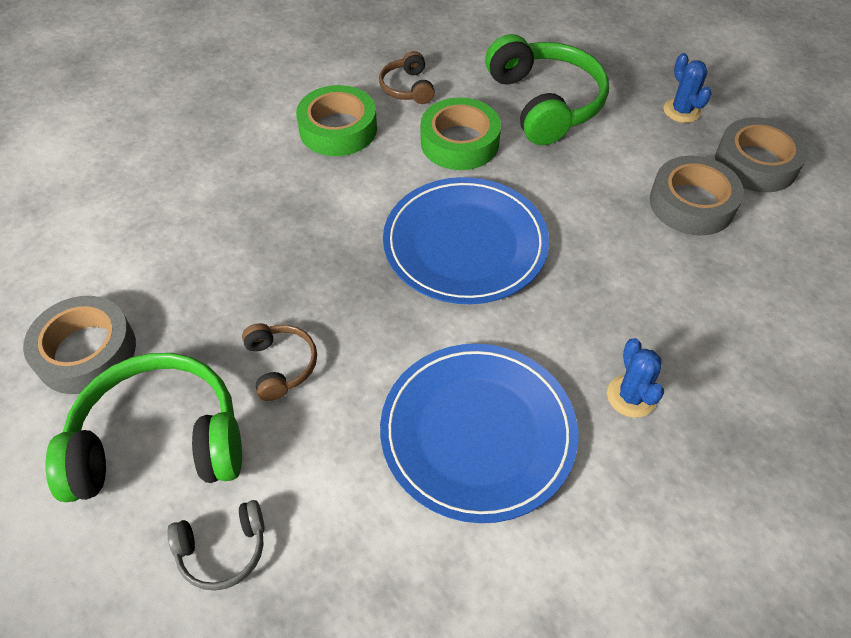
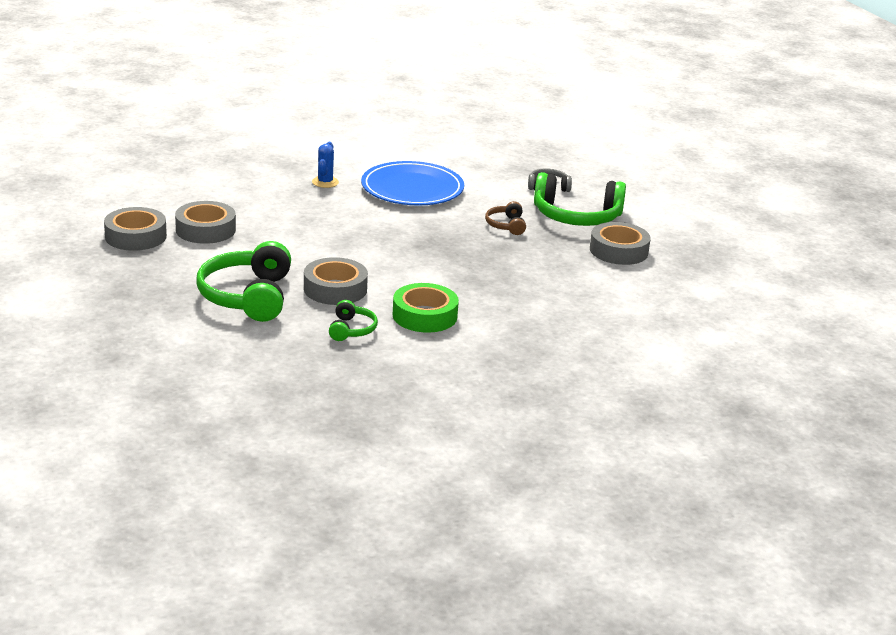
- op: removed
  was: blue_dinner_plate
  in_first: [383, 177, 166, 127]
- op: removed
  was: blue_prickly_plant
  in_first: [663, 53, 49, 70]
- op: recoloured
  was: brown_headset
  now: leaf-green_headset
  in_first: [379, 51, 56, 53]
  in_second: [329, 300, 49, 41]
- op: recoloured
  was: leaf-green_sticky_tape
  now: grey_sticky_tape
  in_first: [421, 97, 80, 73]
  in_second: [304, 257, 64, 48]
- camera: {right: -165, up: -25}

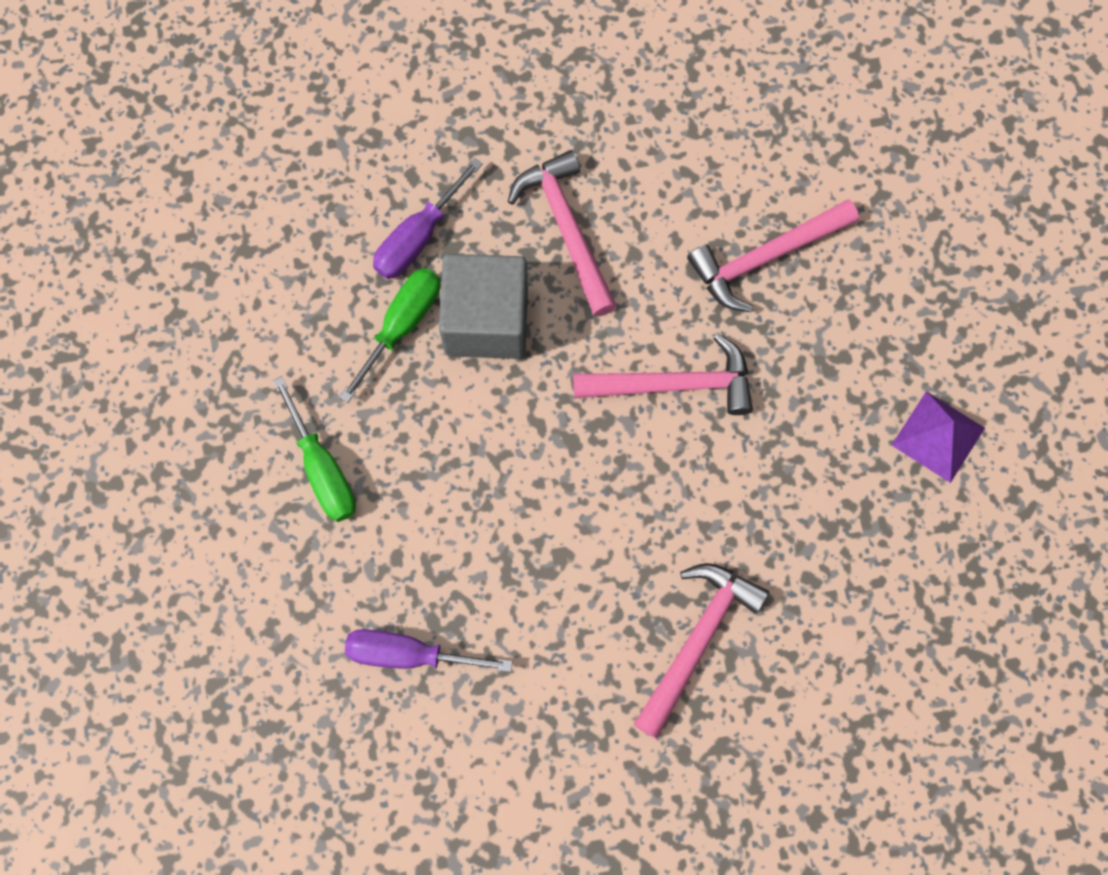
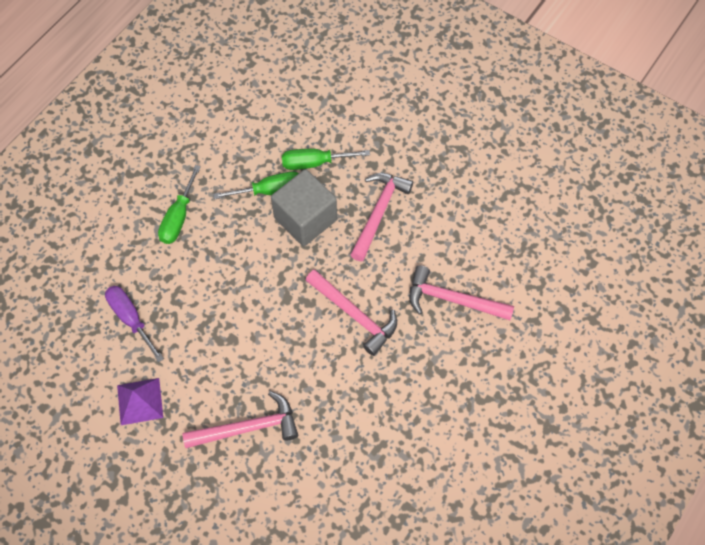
- op: moved
  was: royal_purple_solid_pyramid
  in_first: [892, 391, 93, 92]
  in_second: [117, 378, 46, 47]
- op: recoloured
  was: royal_purple_hand_screwdriver
  now: leaf-green_hand_screwdriver
  in_first: [373, 158, 110, 121]
  in_second: [282, 149, 88, 21]
- camera: {right: 45, up: -10}

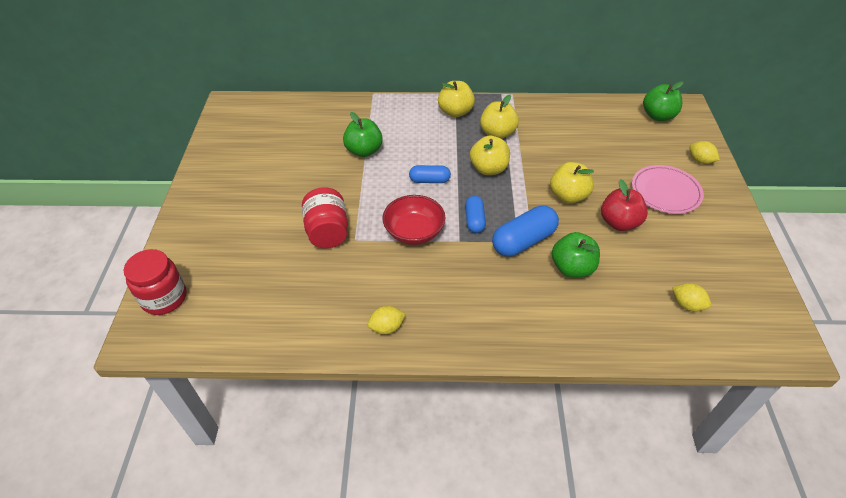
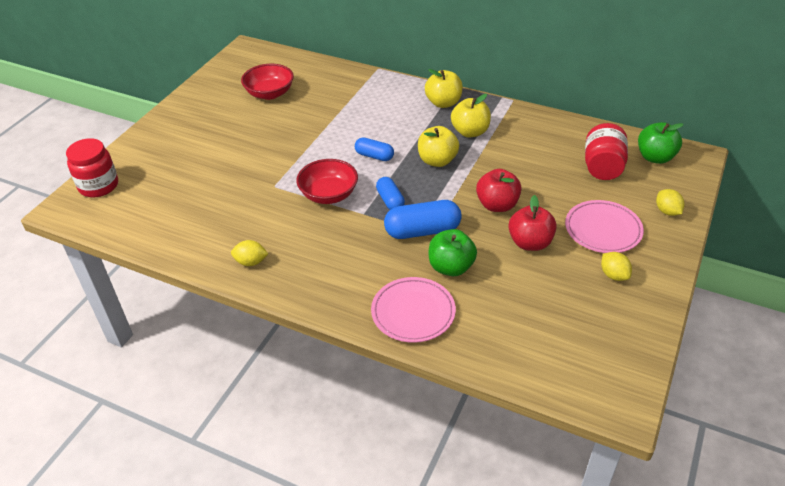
- op: removed
  was: leaf-green_toy_apple
  in_first: [343, 112, 40, 45]
- op: added
  now: red_deep_dish
  in_second: [241, 64, 53, 36]
- op: added
  now: pink_dinner_plate
  in_second: [371, 277, 85, 66]
- op: moved
  was: red_preserve_jar
  in_first: [302, 187, 46, 61]
  in_second: [585, 123, 43, 57]
- op: moved
  was: golden_toy_lemon
  in_first: [672, 283, 39, 29]
  in_second: [601, 252, 31, 29]
- op: recoloured
  was: golden_toy_apple
  now: red_toy_apple
  in_first: [550, 162, 44, 42]
  in_second: [476, 169, 46, 43]
- op: turned
  was: blue_pill
  in_first: [465, 196, 21, 37]
  in_second: [376, 177, 29, 33]
  clockwise: -45
- camera: {right: 25, up: -5}

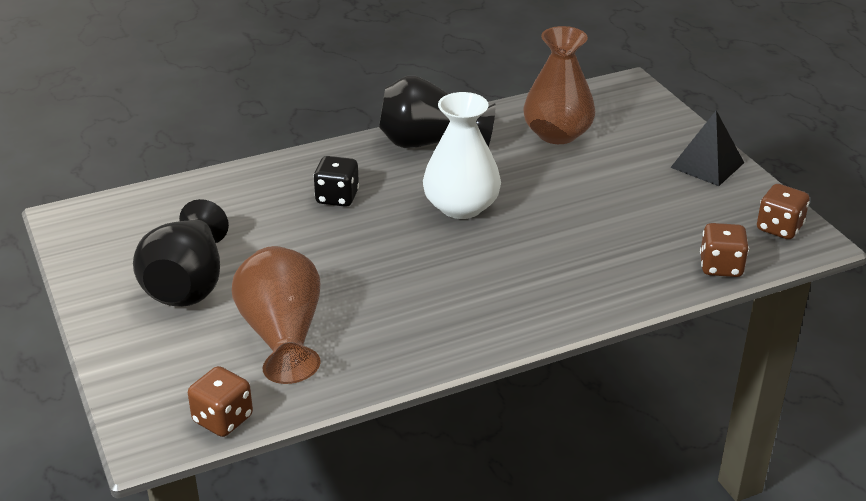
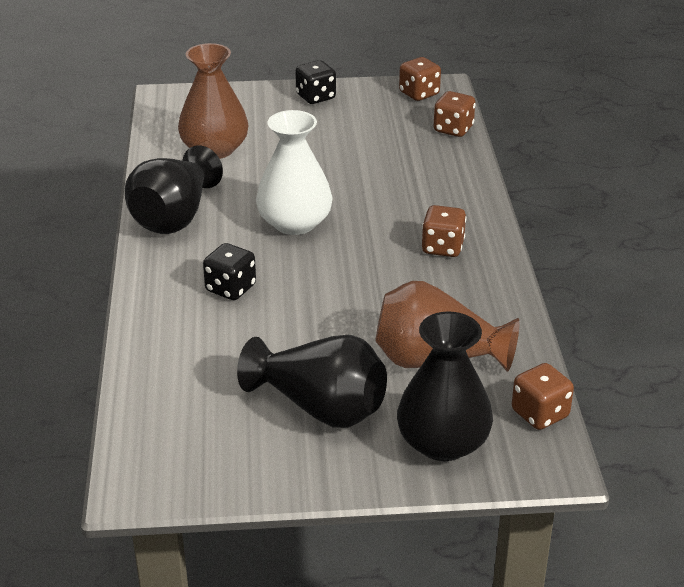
- op: added
  now: jet-black_tall_vase
  in_second: [397, 312, 96, 149]
- op: added
  now: brown_dice
  in_second: [422, 205, 44, 52]
- op: replaced
  was: jet-black_solid_pyramid
  now: jet-black_dice
  in_first: [670, 111, 74, 75]
  in_second: [295, 60, 41, 44]
- camera: {right: -70, up: 0}

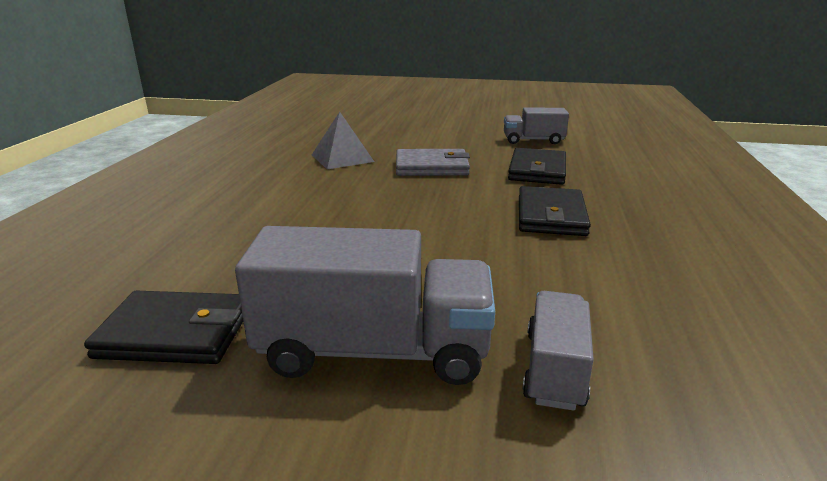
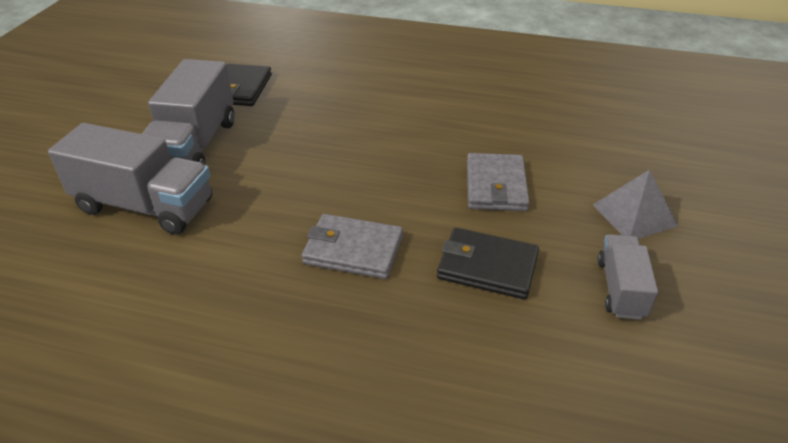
- op: moved
  was: grey_solid_pyramid
  in_first: [312, 112, 62, 57]
  in_second: [593, 170, 85, 69]
- op: recoloured
  was: jet-black_wallet
  now: grey_wallet
  in_first: [519, 186, 72, 50]
  in_second: [301, 214, 102, 65]
- op: resized
  was: grey_truck
  in_first: [522, 291, 72, 120]
  in_second: [48, 123, 164, 112]
  ratio: 1.77
- camera: {right: 95, up: 15}

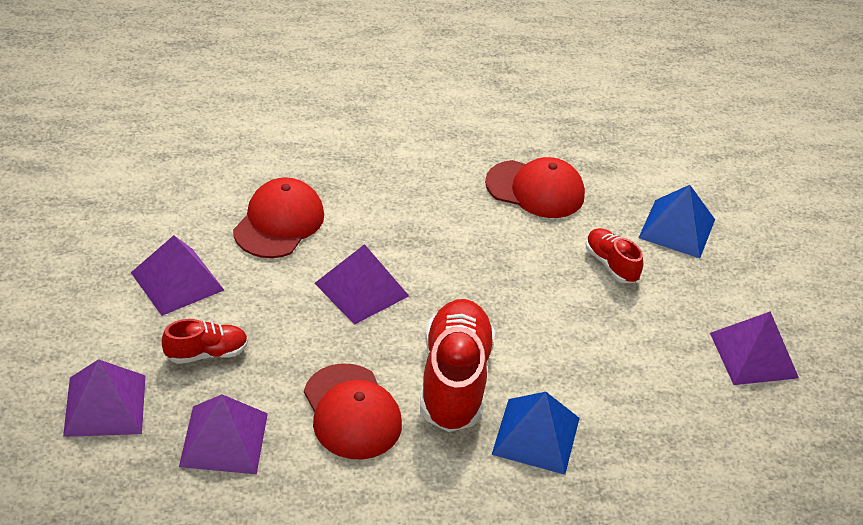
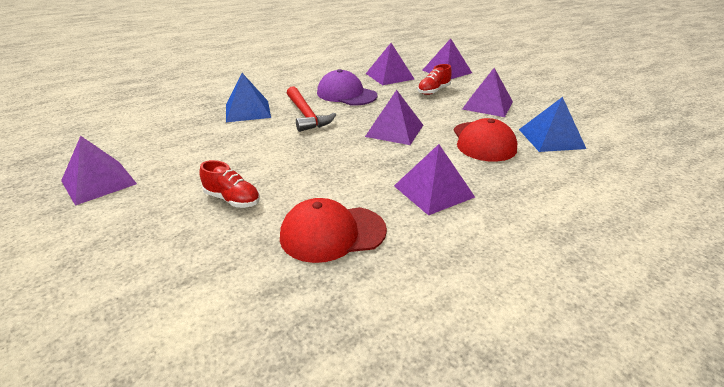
- op: added
  now: royal_purple_solid_pyramid
  in_second: [394, 144, 81, 71]
- op: moved
  was: blue_solid_pyramid
  in_first: [639, 185, 76, 73]
  in_second: [519, 97, 67, 55]
- op: replaced
  was: red_sneaker
  now: red_carpenter's_hammer
  in_first: [420, 299, 75, 133]
  in_second: [287, 86, 49, 46]
- op: recoloured
  was: red_baseball_cap
  now: royal_purple_baseball_cap
  in_first: [304, 363, 98, 97]
  in_second: [317, 69, 61, 36]
- camera: {right: 155, up: -10}

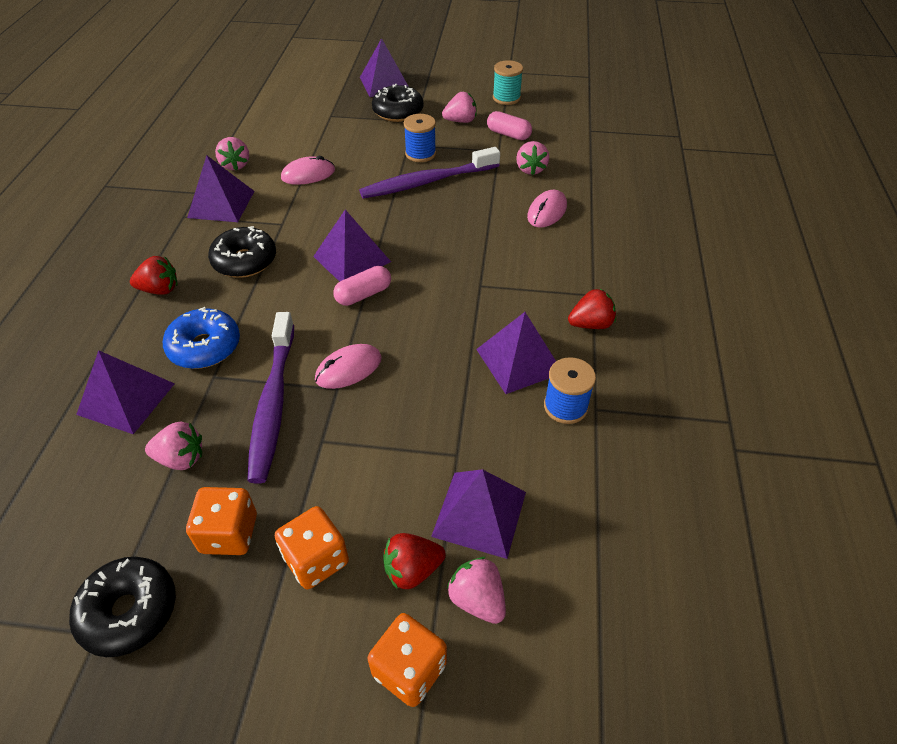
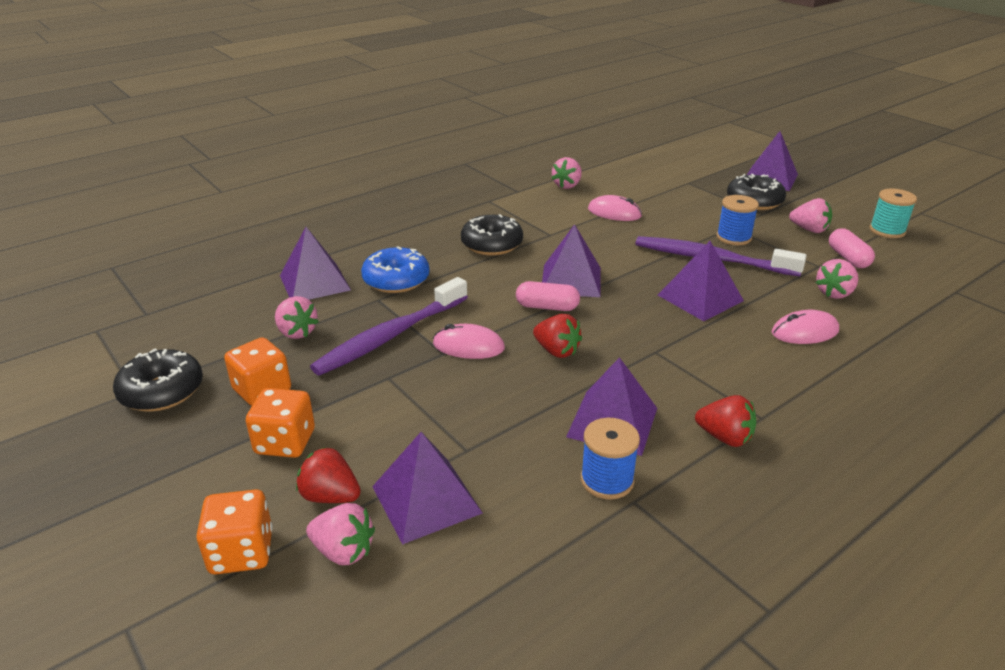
- op: moved
  was: red_berry
  in_first: [130, 256, 47, 39]
  in_second: [533, 314, 49, 44]
- op: moved
  was: royal_purple_solid_pyramid
  in_first: [187, 155, 67, 67]
  in_second: [658, 241, 86, 80]
- op: turned
  was: pink_berry
  in_first: [447, 557, 59, 67]
  in_second: [306, 503, 69, 62]
  clockwise: 105
- camera: {right: 45, up: -15}

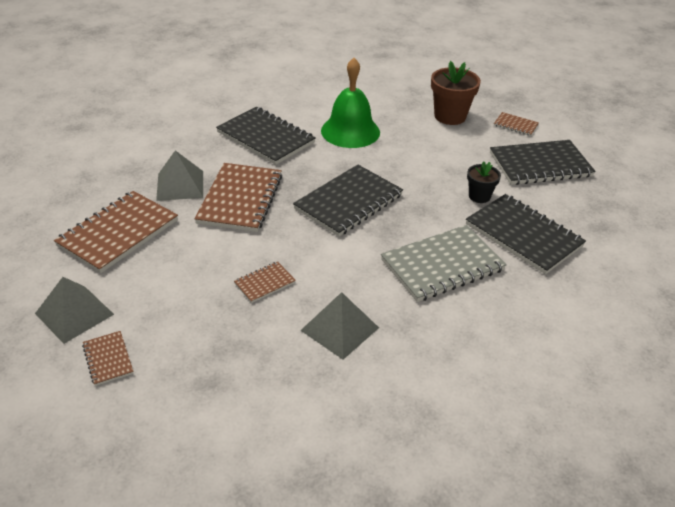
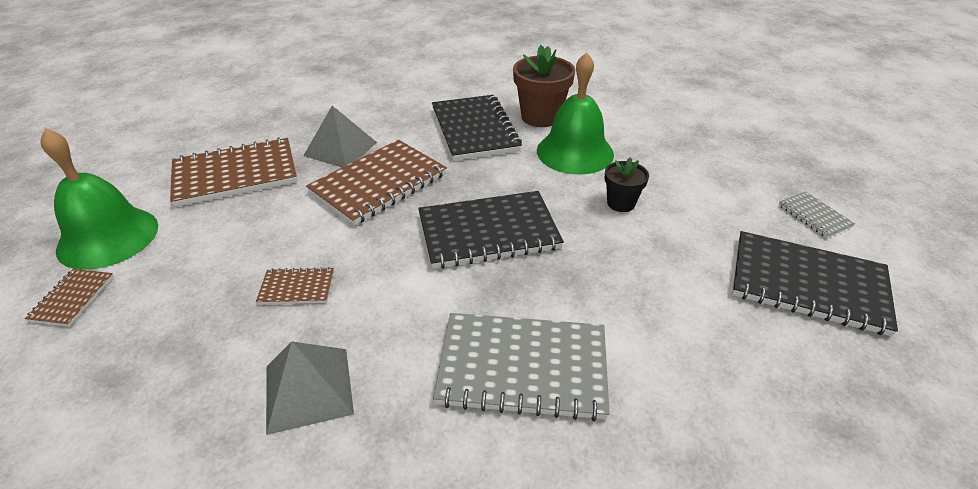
- op: removed
  was: jet-black_notebook
  in_first: [466, 194, 120, 80]
- op: moved
  was: brown_plant_pot
  in_first: [431, 61, 50, 64]
  in_second: [513, 45, 62, 82]
- op: moved
  was: jet-black_plant_pot
  in_first: [467, 161, 34, 42]
  in_second: [604, 157, 45, 55]
- op: replaced
  was: grey_solid_pyramid
  now: leaf-green_bell
  in_first: [35, 277, 79, 67]
  in_second: [40, 128, 118, 142]
- op: recoloured
  was: brown_notebook
  now: grey_notebook
  in_first: [494, 112, 45, 24]
  in_second: [778, 191, 77, 47]
- camera: {right: 35, up: 0}

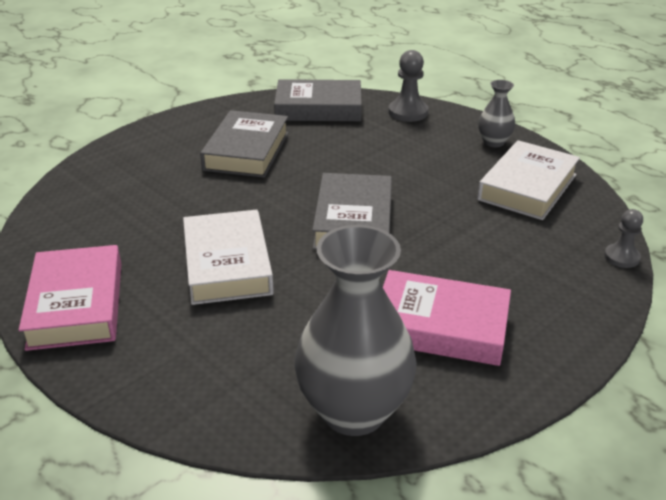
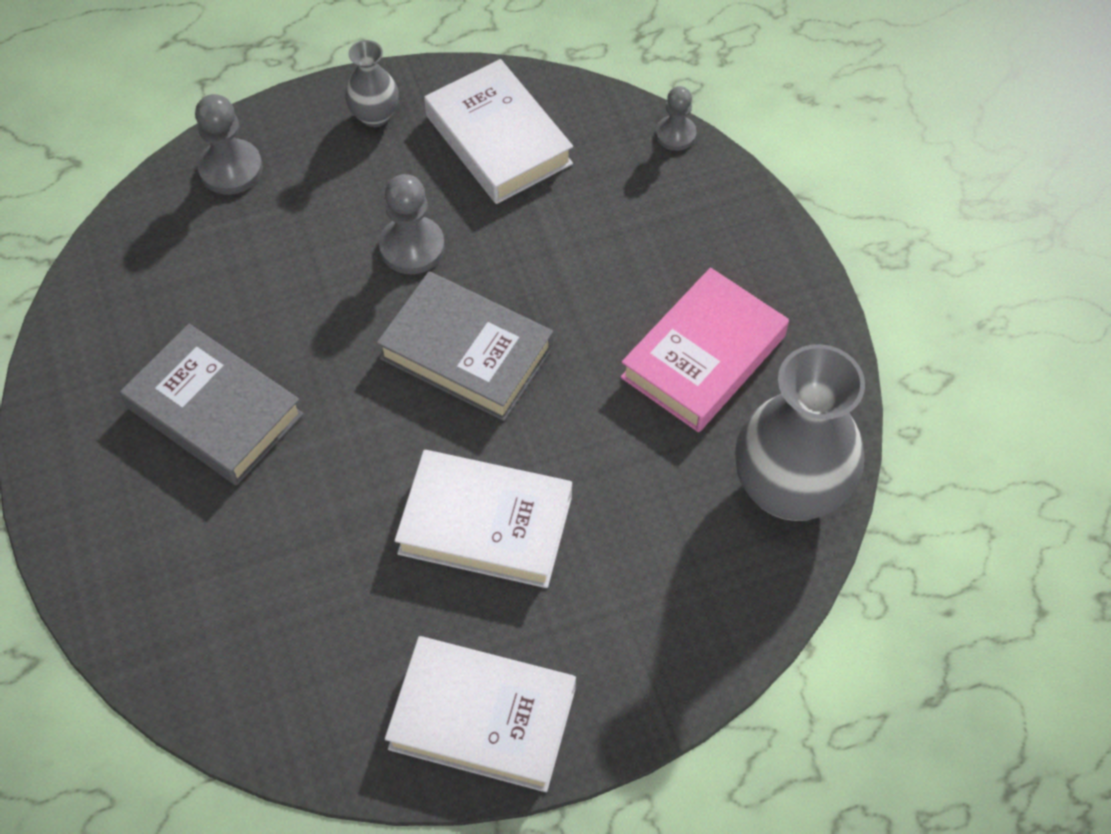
- op: removed
  was: grey_hardcover
  in_first: [274, 79, 88, 43]
- op: added
  now: grey_pawn
  in_second: [379, 174, 66, 100]
- op: recoloured
  was: pink_hardcover
  now: white_hardcover
  in_first: [19, 245, 102, 106]
  in_second: [385, 636, 191, 156]
- camera: {right: -65, up: 25}

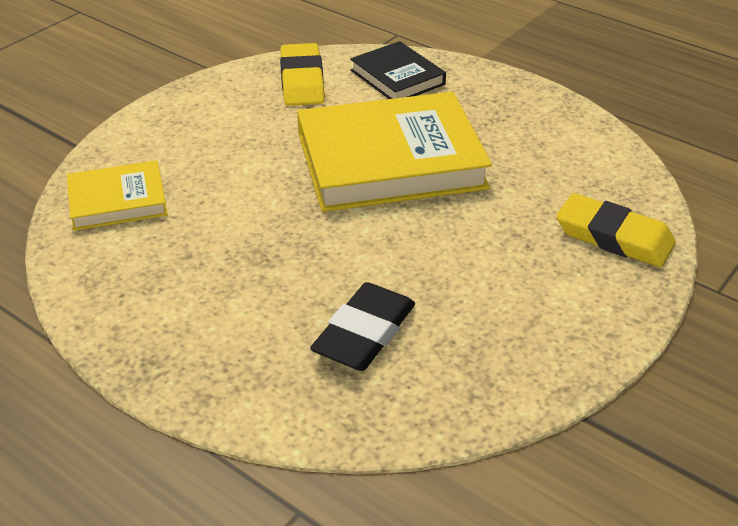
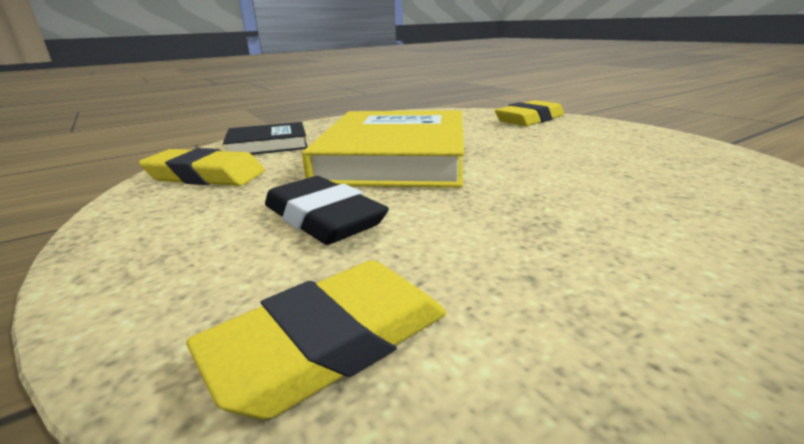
- op: moved
  was: jet-black_eraser
  in_first: [310, 282, 105, 89]
  in_second: [265, 176, 124, 69]
- op: replaced
  was: golden_hardcover
  now: golden_eraser
  in_first: [67, 160, 101, 71]
  in_second: [186, 260, 260, 159]
- camera: {right: -70, up: -15}

